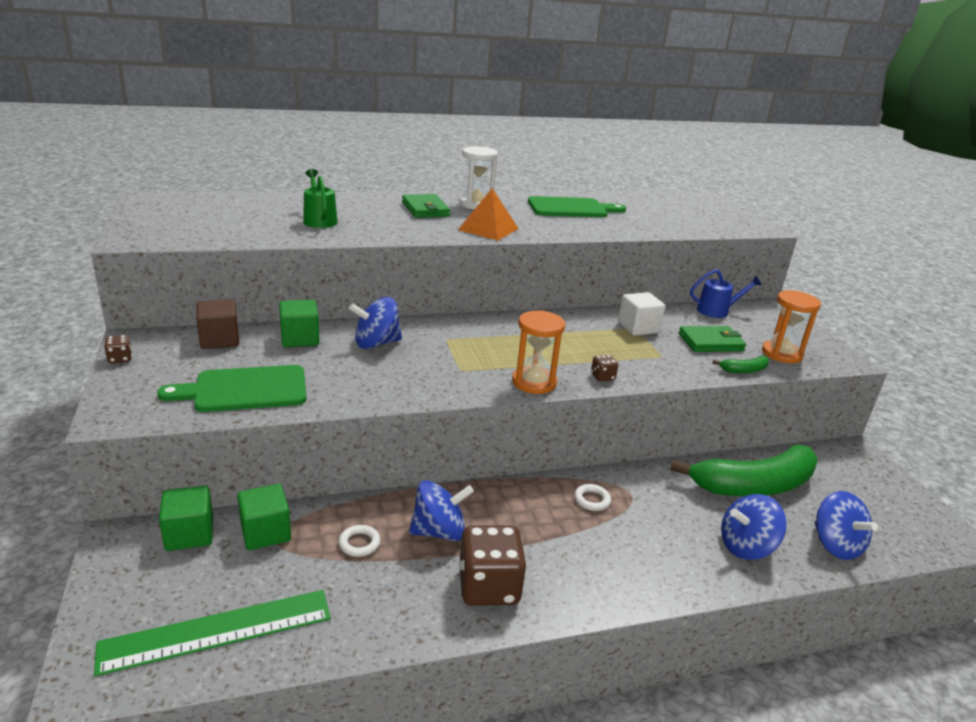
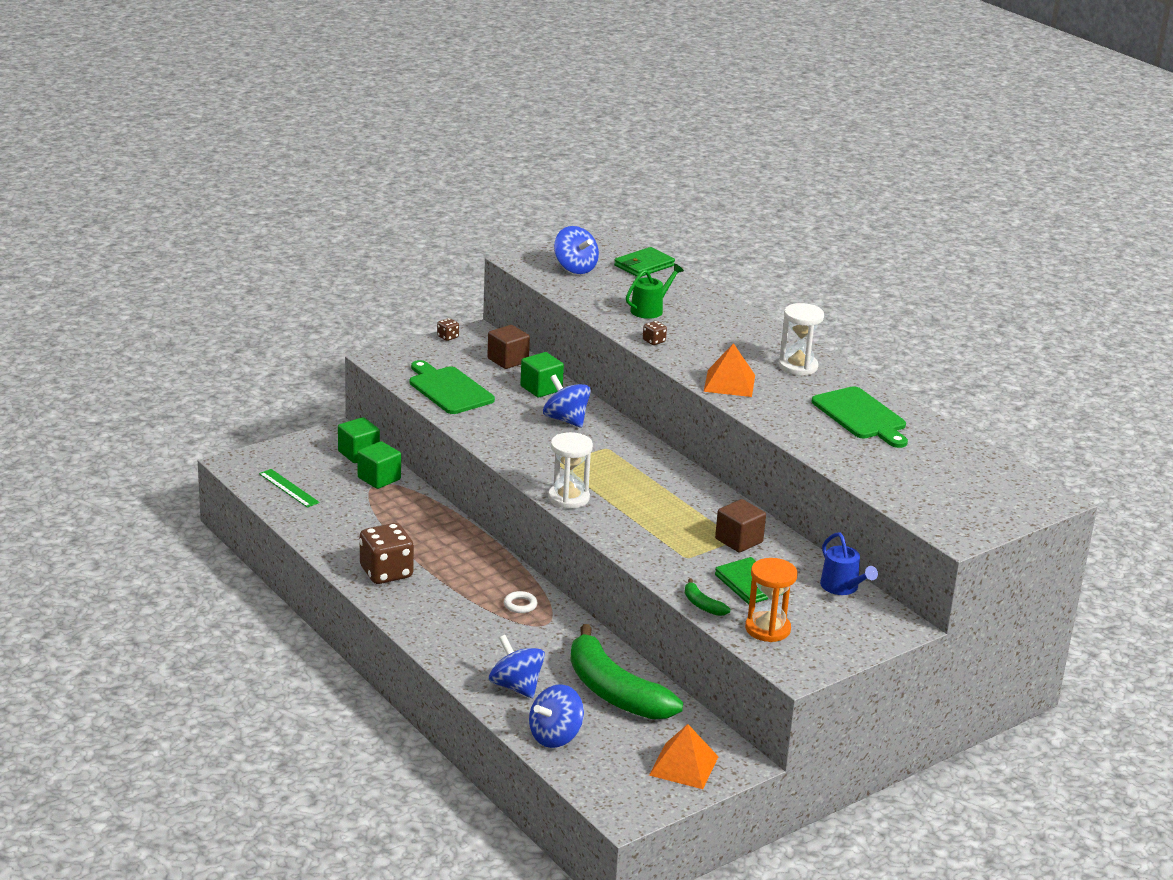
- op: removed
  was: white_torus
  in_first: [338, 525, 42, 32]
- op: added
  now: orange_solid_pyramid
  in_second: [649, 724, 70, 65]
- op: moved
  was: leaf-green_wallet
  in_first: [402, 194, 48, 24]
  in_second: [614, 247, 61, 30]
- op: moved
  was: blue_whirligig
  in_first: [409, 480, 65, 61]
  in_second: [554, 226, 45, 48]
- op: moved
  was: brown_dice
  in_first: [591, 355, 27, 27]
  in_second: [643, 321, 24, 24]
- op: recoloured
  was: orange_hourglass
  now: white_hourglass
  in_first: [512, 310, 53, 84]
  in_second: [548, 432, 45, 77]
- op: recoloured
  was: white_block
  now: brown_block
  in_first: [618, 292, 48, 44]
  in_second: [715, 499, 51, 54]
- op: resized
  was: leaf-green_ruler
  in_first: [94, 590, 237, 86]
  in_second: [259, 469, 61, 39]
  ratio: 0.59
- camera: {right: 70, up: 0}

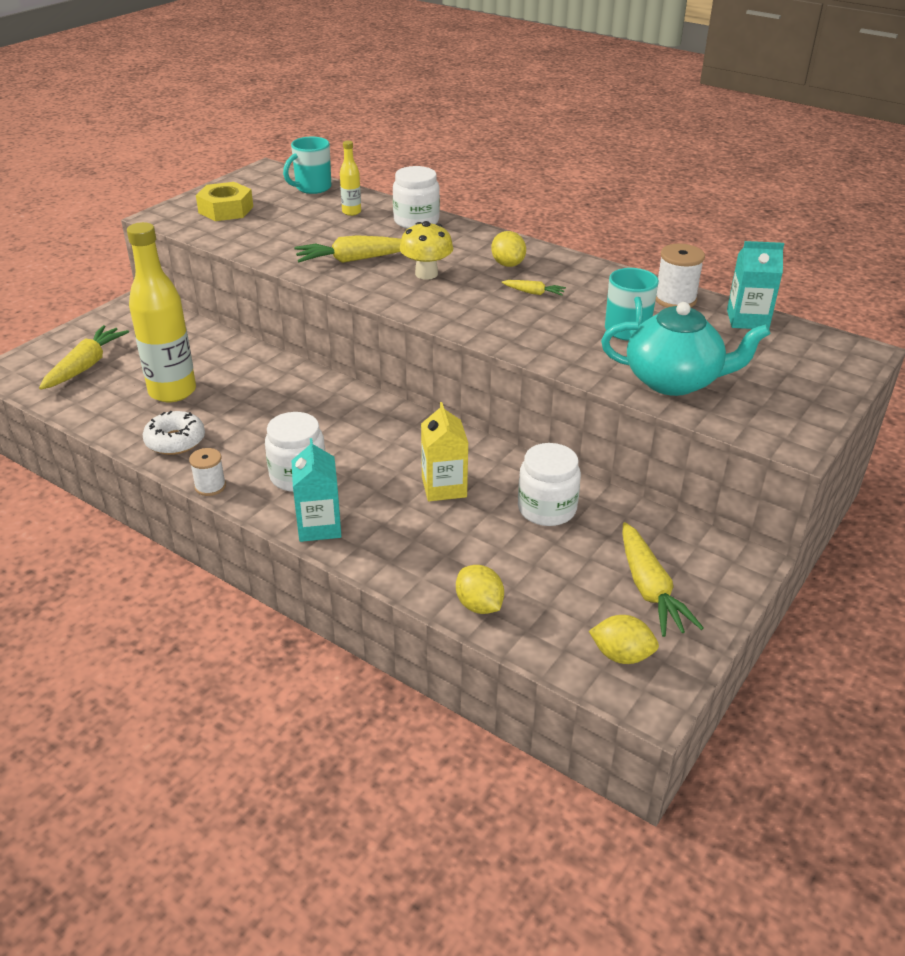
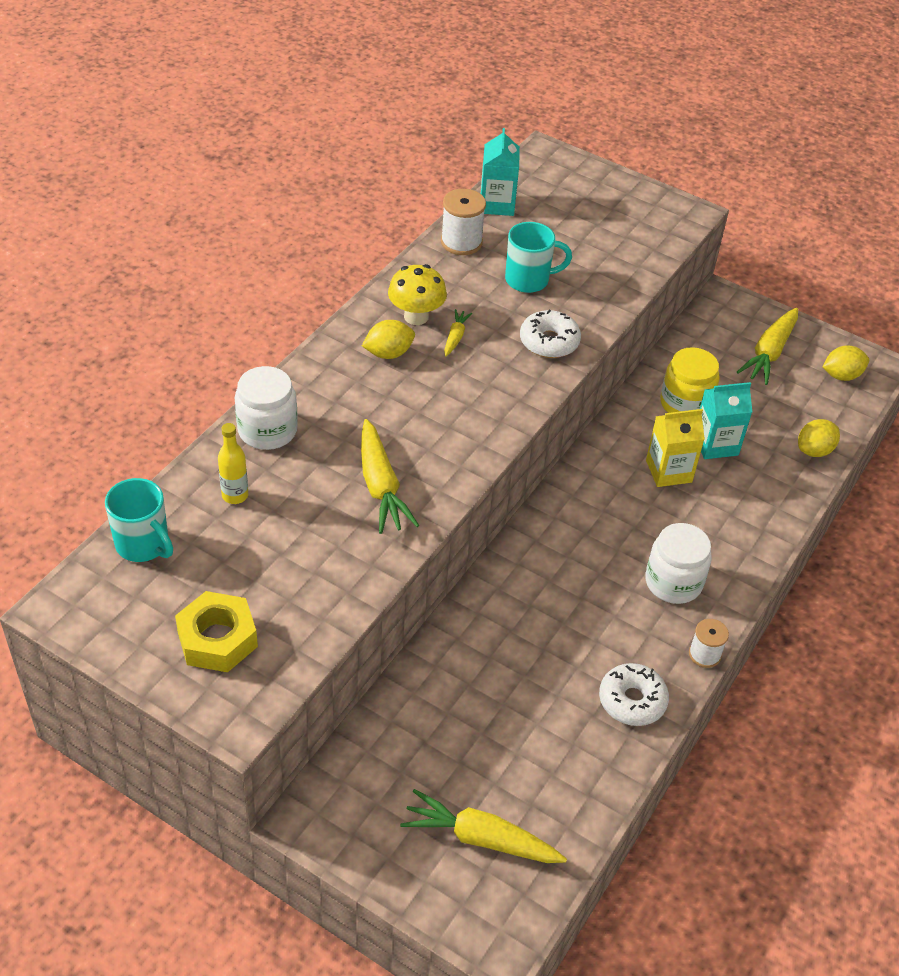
- op: removed
  was: golden_bottle
  in_first: [127, 222, 69, 180]
- op: removed
  was: turquoise_china_teapot
  in_first: [601, 302, 169, 94]
- op: added
  now: white_doughnut
  in_second: [520, 310, 61, 48]
- op: moved
  was: turquoise_juice_carton
  in_first: [291, 438, 51, 104]
  in_second: [700, 382, 52, 77]
- op: moved
  was: golden_mushroom
  in_first: [399, 221, 54, 59]
  in_second: [388, 264, 59, 61]
- op: recoloured
  was: white_preserve_jar
  now: golden_preserve_jar
  in_first: [518, 443, 63, 83]
  in_second: [660, 347, 60, 66]
- op: turned
  was: golden_toy_lemon
  in_first: [589, 615, 70, 49]
  in_second: [823, 345, 46, 36]
  clockwise: 60
- op: turned
  was: golden_toy_carrot
  in_first: [623, 522, 81, 115]
  in_second: [737, 308, 61, 77]
  clockwise: 135
- camera: {right: -95, up: 10}

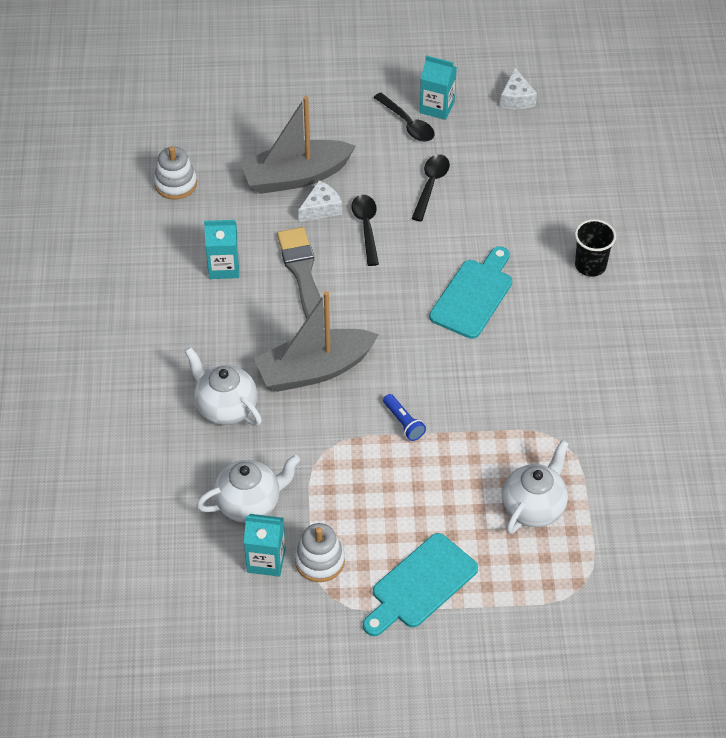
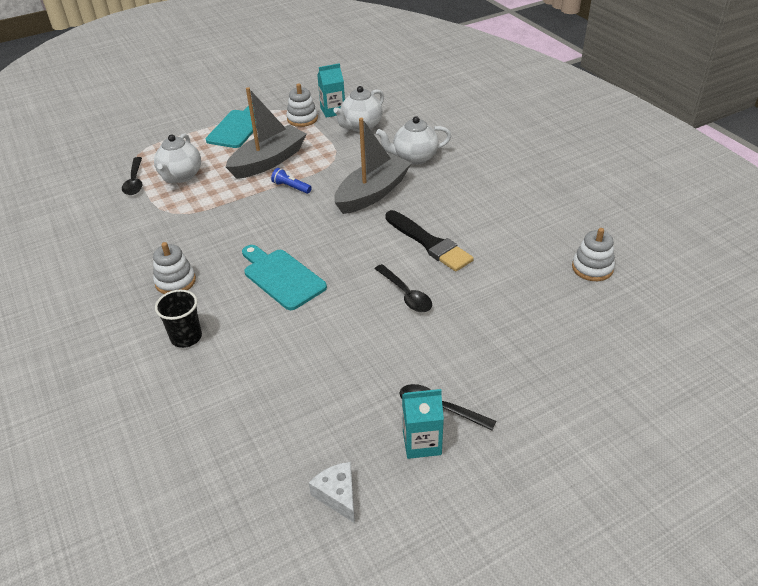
- op: removed
  was: turquoise_juice_carton
  in_first: [204, 220, 35, 59]
- op: removed
  was: white_piece_of_cheese
  in_first: [299, 180, 43, 42]
- op: added
  now: white_ring_stacker
  in_second: [153, 242, 43, 52]
- op: moved
  was: grey_boat
  in_first: [240, 96, 116, 98]
  in_second: [226, 87, 81, 92]
- op: moved
  was: jet-black_teaspoon
  in_first: [412, 154, 38, 67]
  in_second: [122, 157, 20, 38]
- op: recoloured
  was: grey_paintbrush
  now: jet-black_paintbrush
  in_first: [277, 227, 48, 100]
  in_second: [385, 210, 89, 62]
- op: turned
  was: white_china_teapot
  in_first: [185, 347, 77, 79]
  in_second: [376, 116, 75, 49]
  clockwise: 150
- op: turned
  was: turquoise_chopping_board
  in_first: [429, 246, 83, 93]
  in_second: [242, 245, 85, 65]
  clockwise: 135
- camera: {right: 155, up: -10}

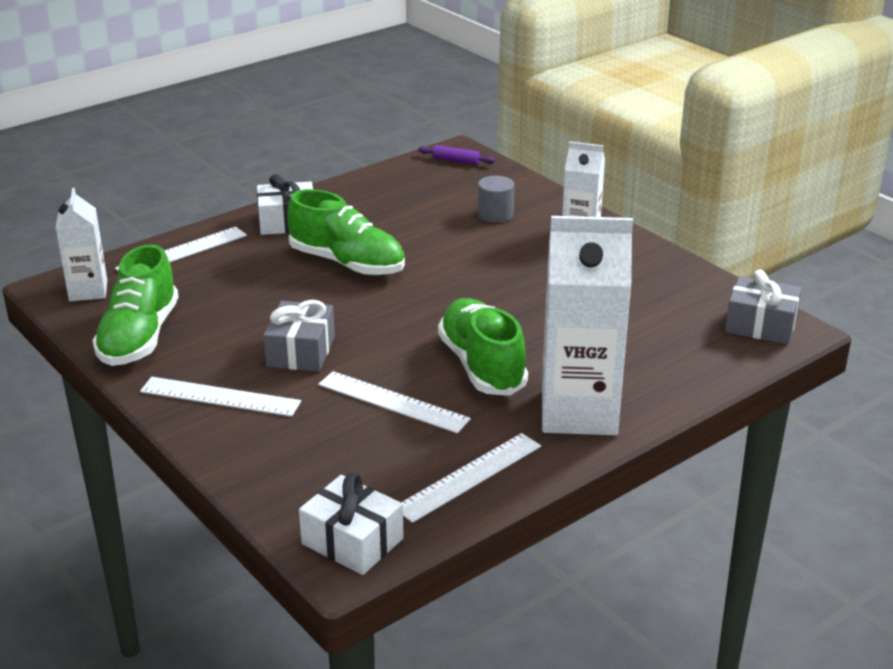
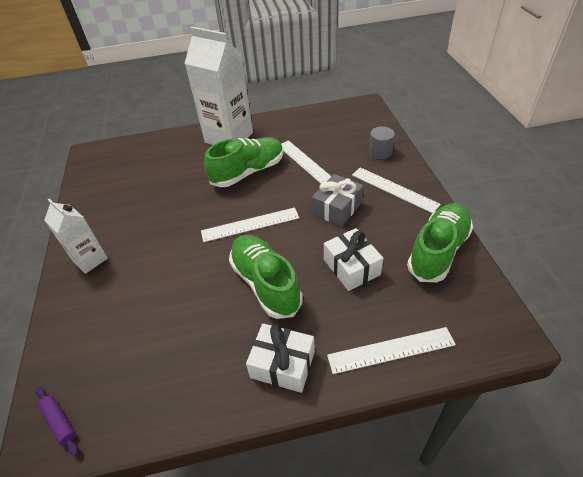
- op: removed
  was: white_juice_carton
  in_first: [56, 188, 51, 113]
- op: removed
  was: grey_gift
  in_first: [725, 270, 77, 74]
- op: moved
  was: white_gift
  in_first: [299, 473, 105, 102]
  in_second: [324, 228, 59, 63]
- op: moved
  was: white_ruler
  in_first: [401, 433, 140, 90]
  in_second: [201, 207, 98, 35]
- op: moved
  was: grey_solid_cylinder
  in_first: [478, 176, 36, 47]
  in_second: [369, 126, 26, 33]
- op: turned
  was: leaf-green_sneaker
  in_first: [438, 298, 90, 98]
  in_second: [204, 137, 80, 50]
  clockwise: -135
- camera: {right: -150, up: 15}

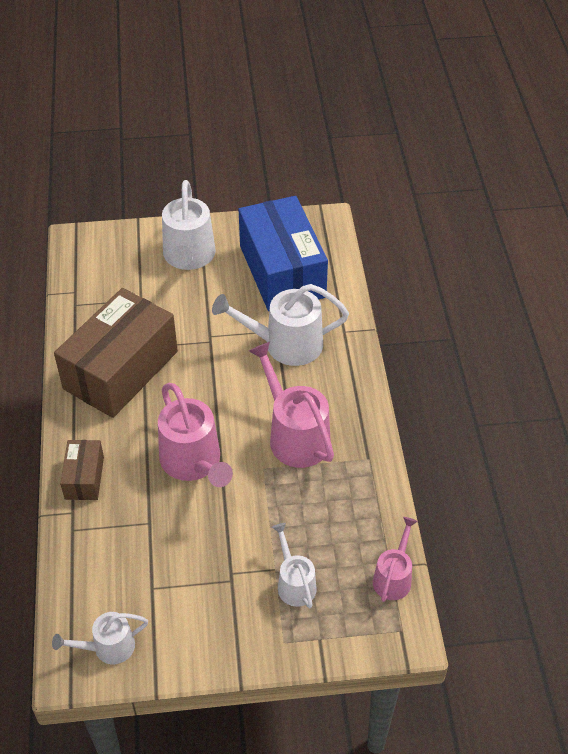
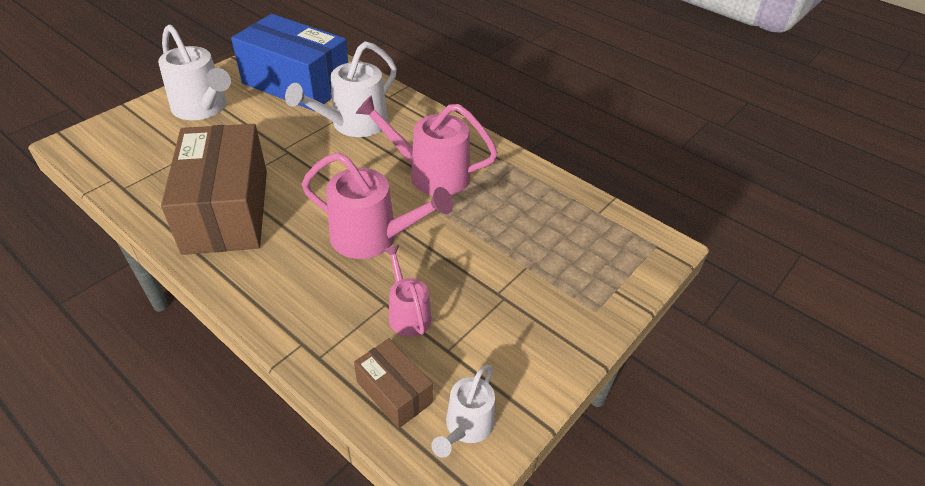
- op: removed
  was: white_sprinkling_can
  in_first: [272, 523, 45, 85]
- op: moved
  was: brown_package
  in_first: [60, 440, 44, 60]
  in_second: [354, 338, 79, 91]
- op: moved
  was: pink_sprinkling_can
  in_first: [373, 517, 45, 85]
  in_second: [383, 245, 49, 92]
- camera: {right: -45, up: -5}

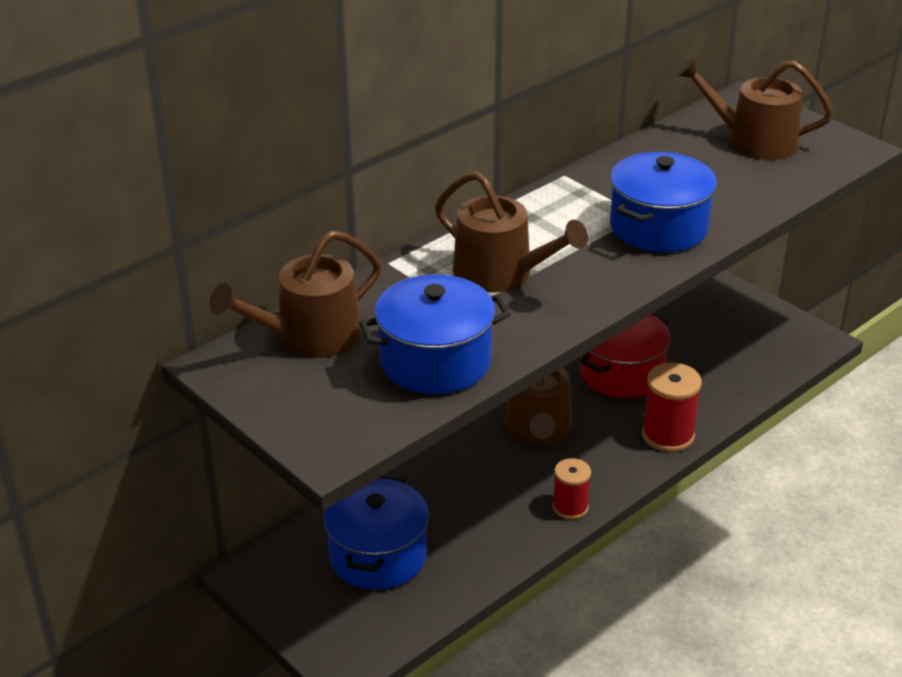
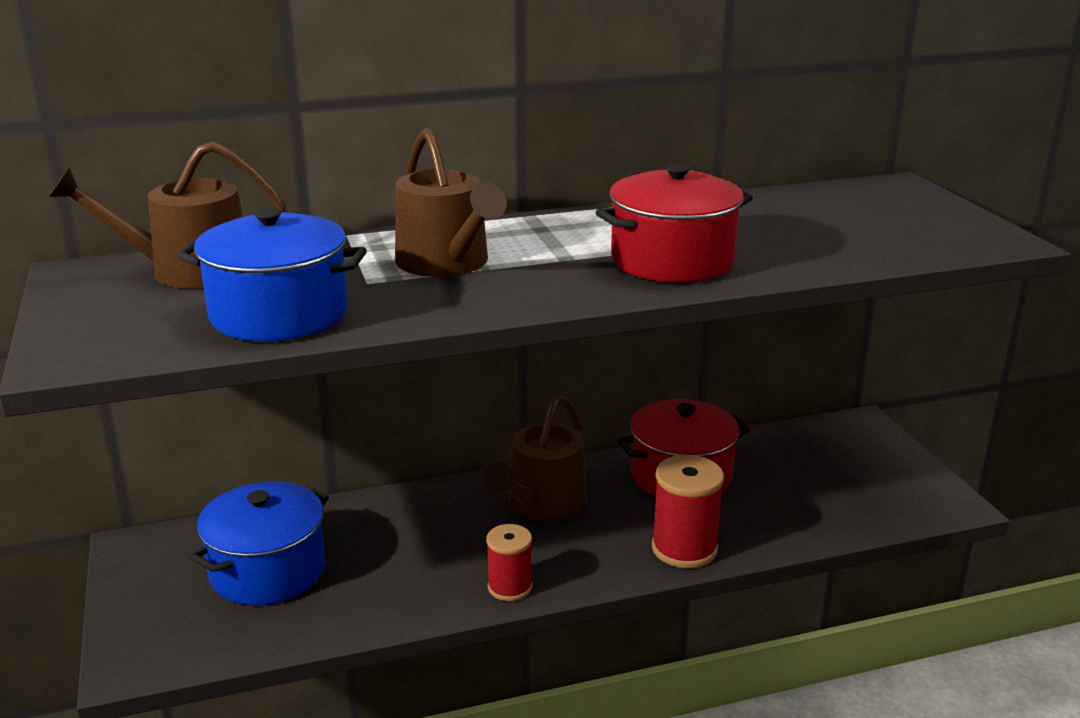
- op: removed
  was: brown_sprinkling_can
  in_first: [677, 57, 156, 103]
- op: recoloured
  was: blue_stockpot
  now: red_stockpot
  in_first: [610, 152, 107, 101]
  in_second: [596, 164, 157, 119]
- camera: {right: 25, up: -10}

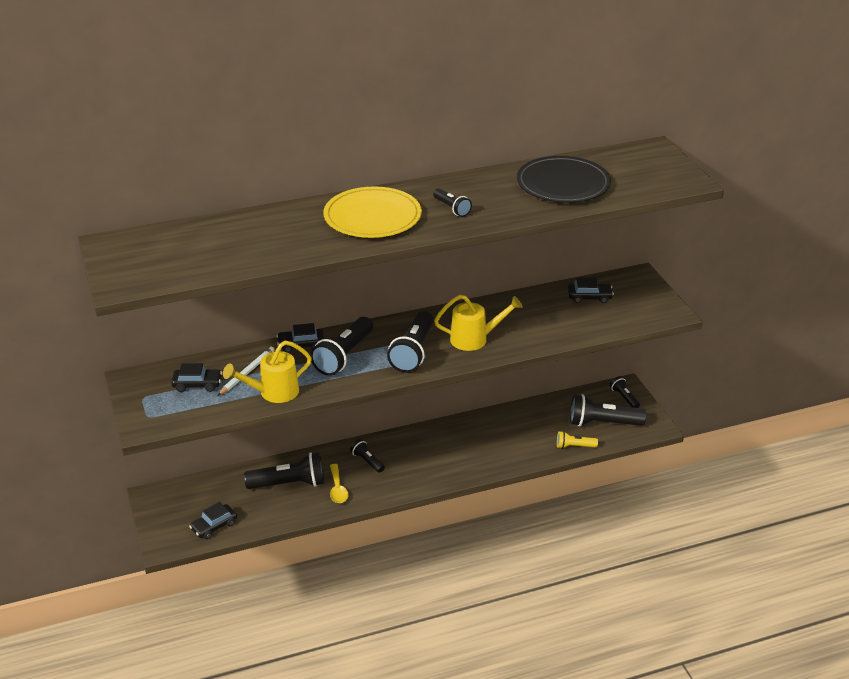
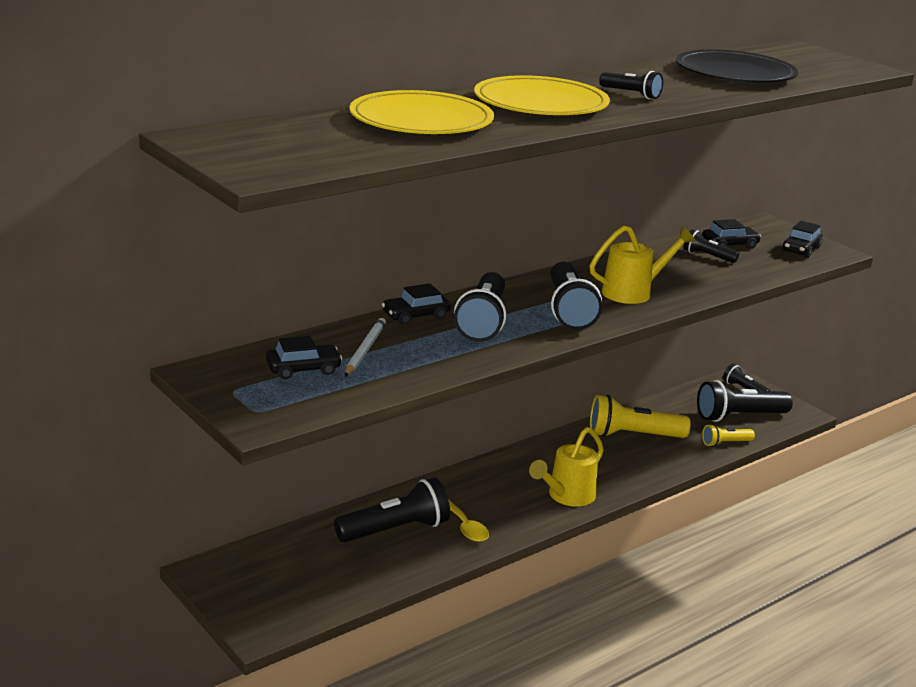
- op: added
  now: golden_dinner_plate
  in_second: [350, 90, 144, 44]
- op: added
  now: golden_flashlight
  in_second: [590, 395, 101, 43]
- op: moved
  was: jet-black_automobile
  in_first: [189, 502, 48, 37]
  in_second: [782, 221, 41, 37]
- op: moved
  was: golden_sprinkling_can
  in_first: [223, 341, 89, 62]
  in_second: [529, 427, 75, 80]
- op: moved
  was: jet-black_flashlight
  in_first: [350, 439, 35, 34]
  in_second: [683, 229, 56, 34]
- camera: {right: -20, up: -10}

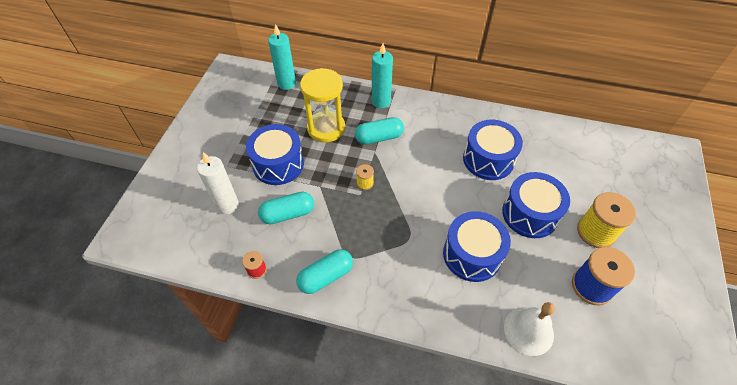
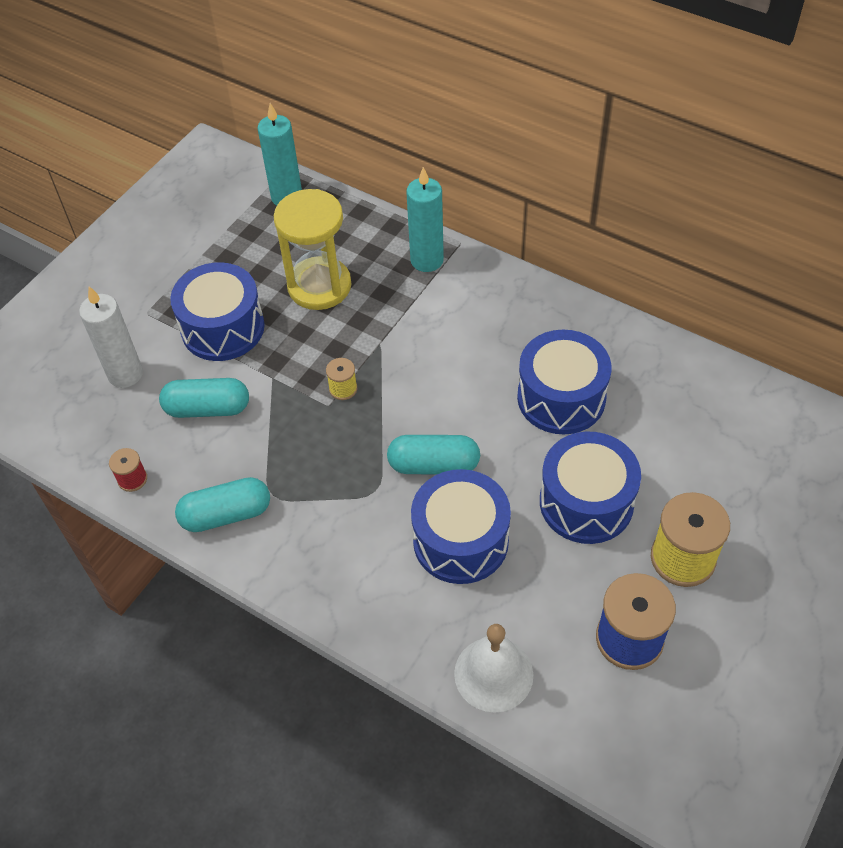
- op: moved
  was: turquoise_pill
  in_first: [355, 117, 49, 28]
  in_second: [387, 435, 93, 39]
- camera: {right: 20, up: 0}

